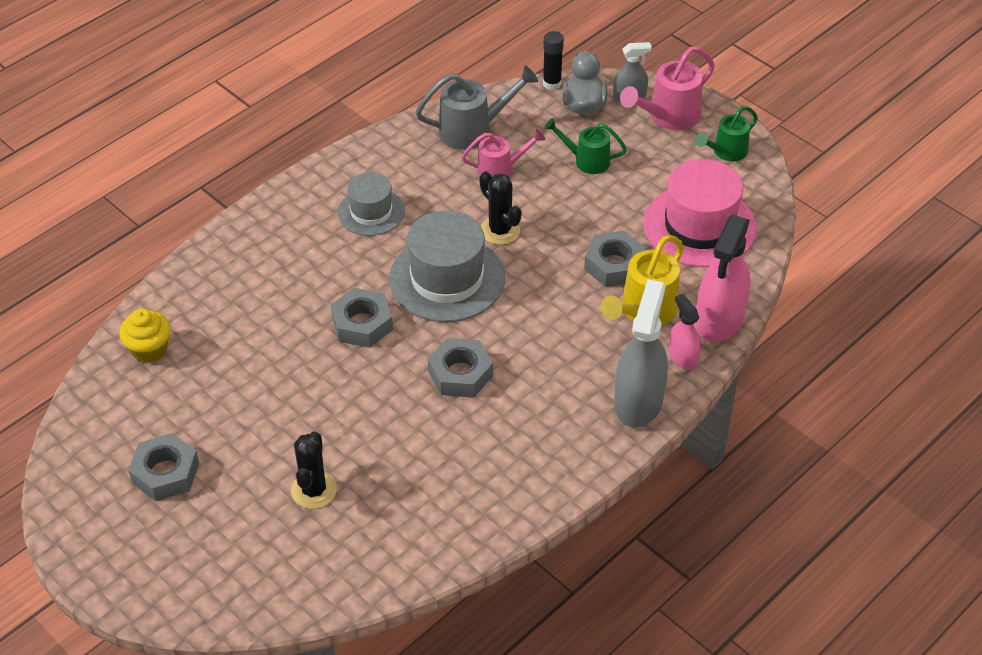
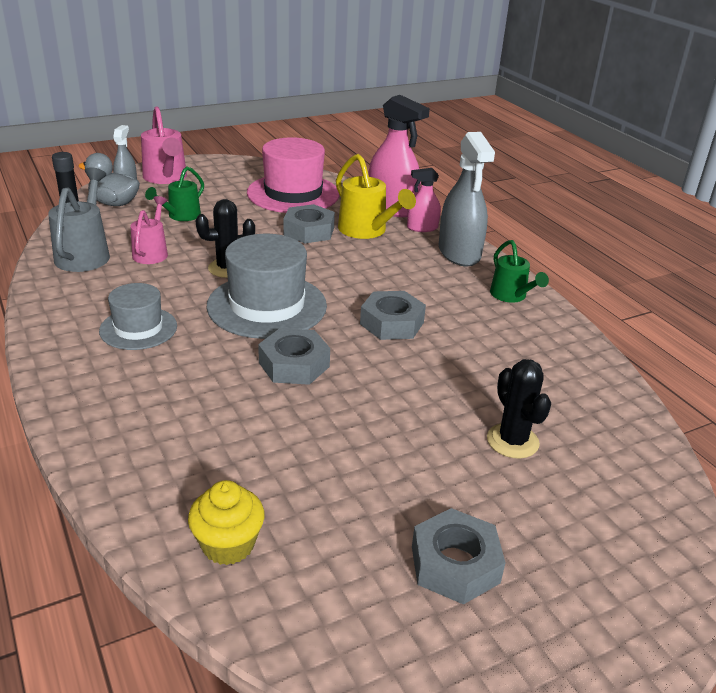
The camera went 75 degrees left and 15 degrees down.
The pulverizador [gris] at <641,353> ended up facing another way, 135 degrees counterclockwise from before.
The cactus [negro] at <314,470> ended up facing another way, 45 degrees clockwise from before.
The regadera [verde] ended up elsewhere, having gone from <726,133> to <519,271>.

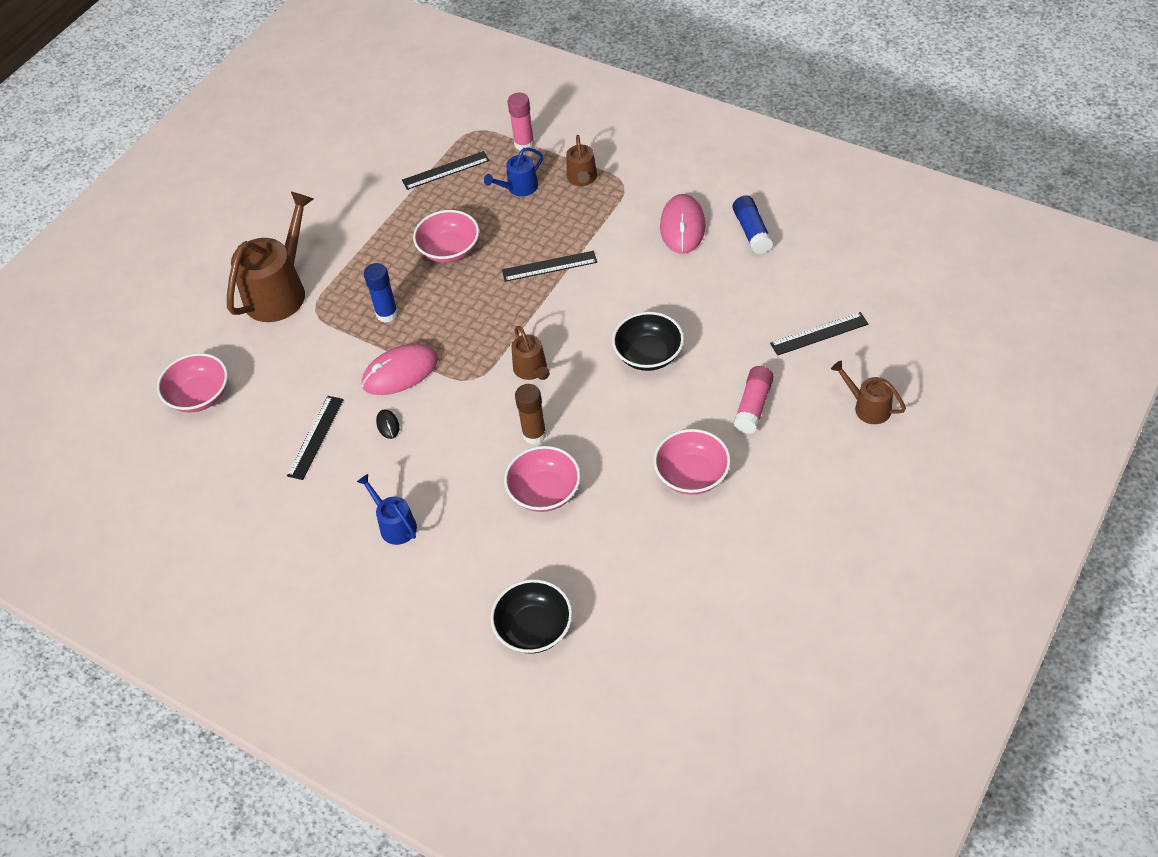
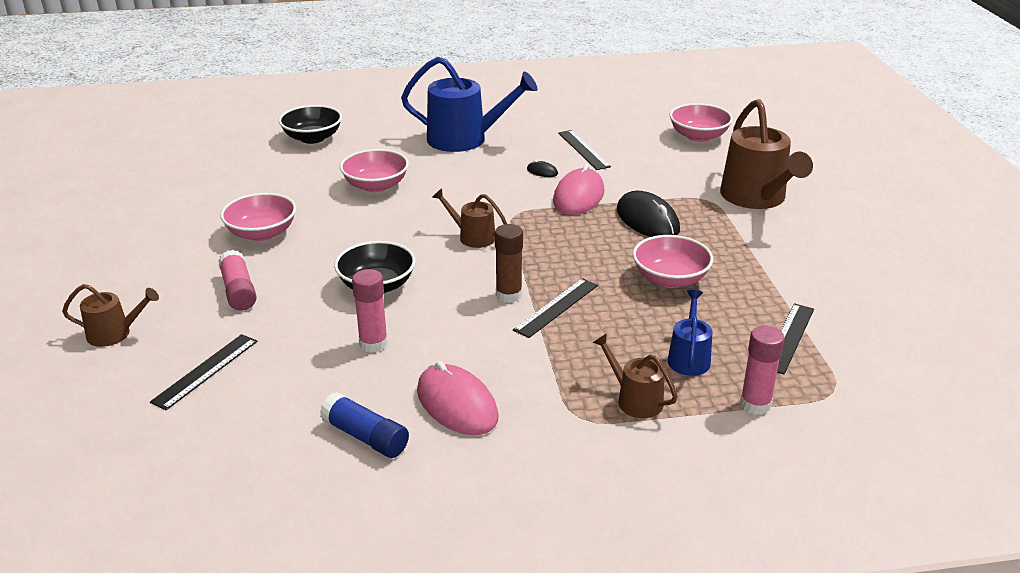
The camera went 135 degrees right and 20 degrees down.
The second view gained the barra de pegamento [rosa] at <370,311>.
The size of the regadera [azul] at <387,509> changed by a factor of 1.94.
The barra de pegamento [marrón] ended up elsewhere, having gone from <530,414> to <509,263>.
Where the barra de pegamento [azul] stood at <381,293>, the ratón [negro] came to stand at <648,214>.

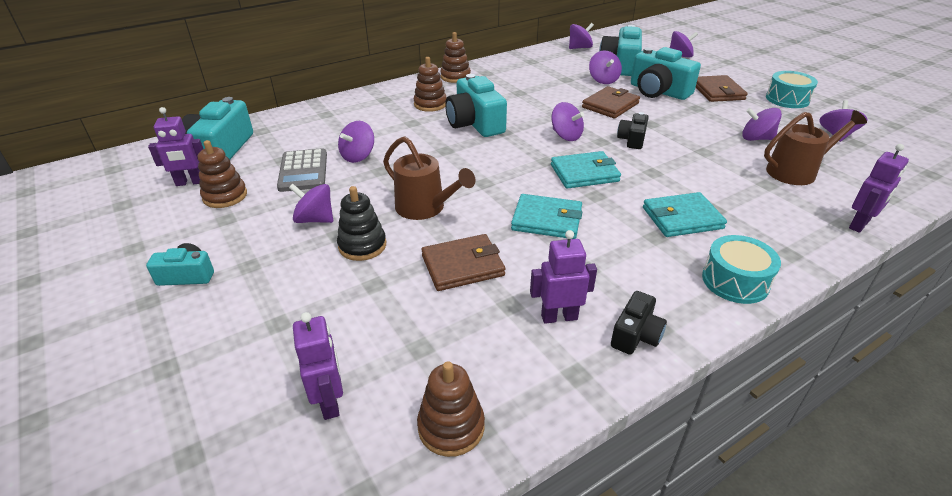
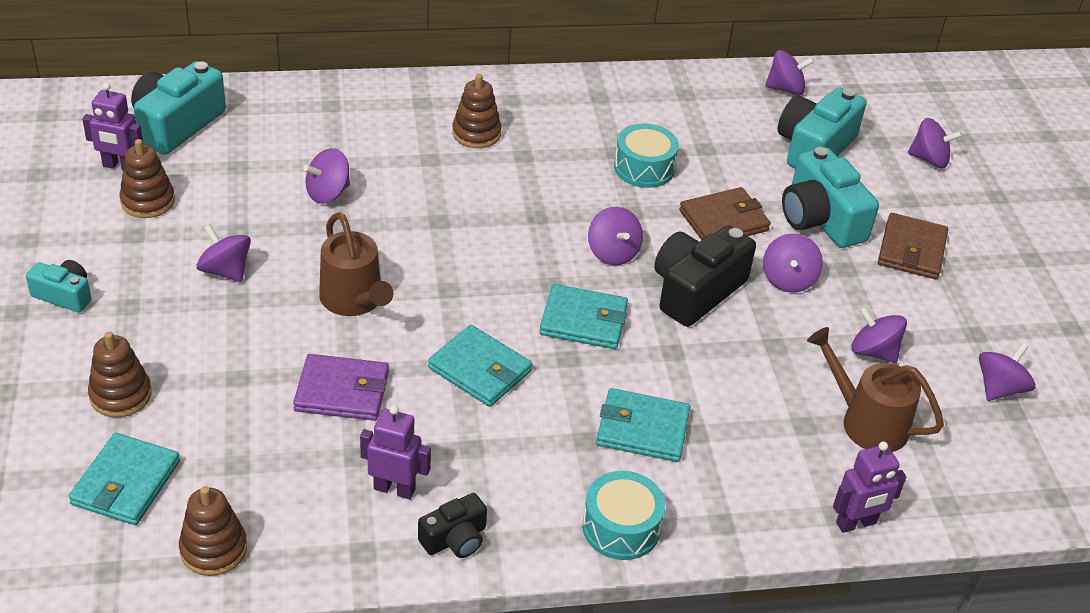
The camera went 20 degrees right and 5 degrees up.
Where the robot [morado] stood at <318,366>, the cartera [turquesa] came to stand at <124,479>.
The juguete apilable [marrón] ended up elsewhere, having gone from <455,57> to <120,374>.
What was the cartera [marrón] at <463,262> turned into the cartera [morado] at <341,387>.
The tambor [turquesa] ended up elsewhere, having gone from <792,89> to <646,155>.
The size of the cámara [negro] at <633,130> changed by a factor of 1.82.
The peonza [morado] ended up elsewhere, having gone from <605,67> to <793,263>.
The regadera [marrón] at <815,147> ended up facing another way, 150 degrees counterclockwise from before.
The second view lost the calculadora [gris] at <302,170>.
The second view lost the juguete apilable [negro] at <361,223>.
The second view lost the cámara [turquesa] at <476,105>.

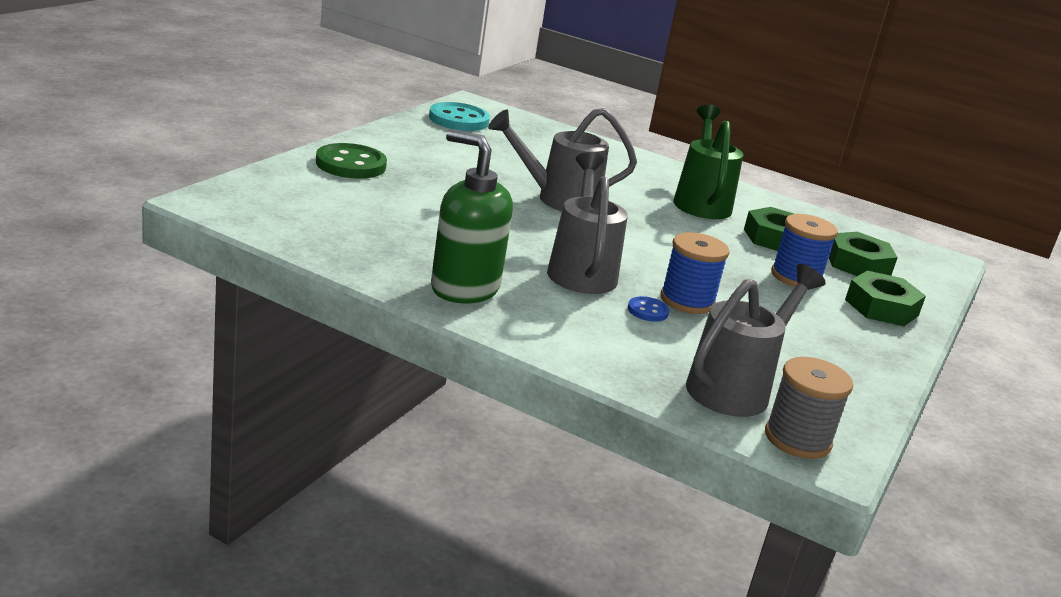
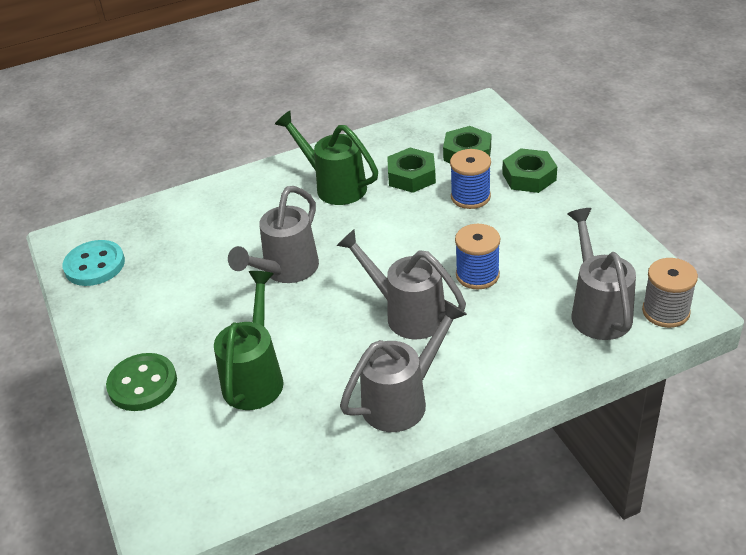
The camera went 45 degrees left and 15 degrees up.
The second view gained the regadera [verde] at <249,340>.
Where the dispensador de jabón [verde] stood at <472,216>, the regadera [gris] came to stand at <403,366>.
The second view lost the botón [azul] at <648,309>.

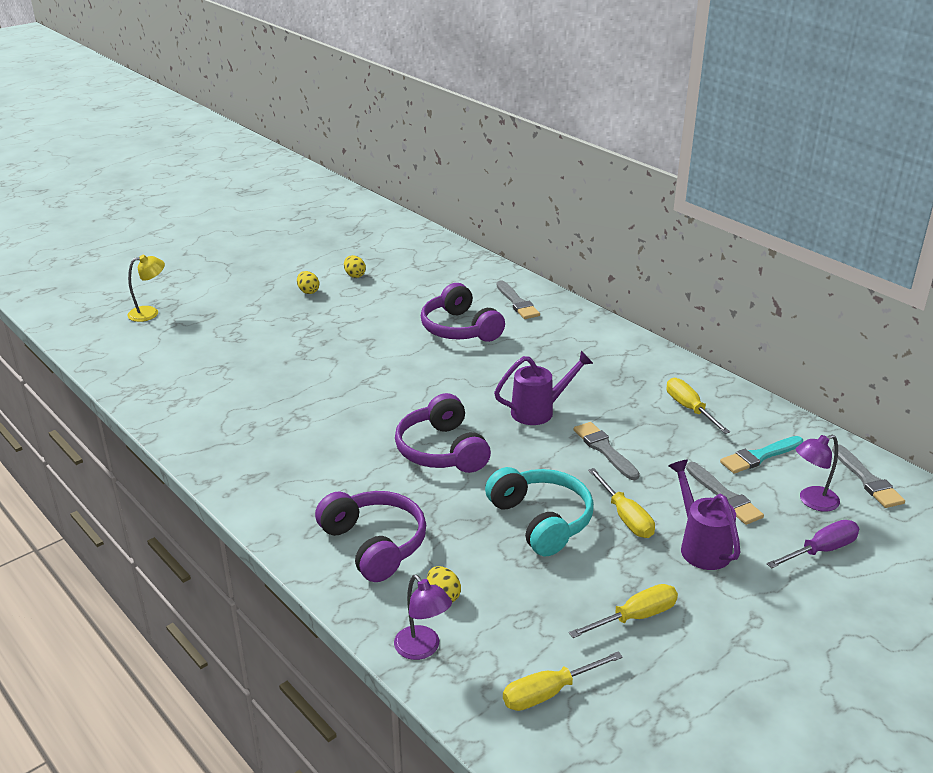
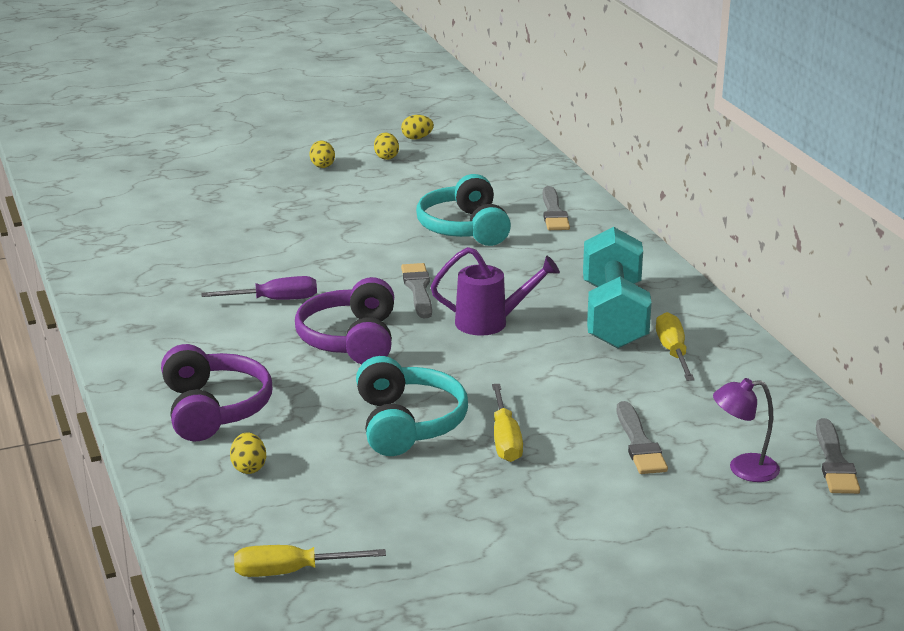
The camera went 20 degrees right and 5 degrees down.
The destornillador [morado] ended up elsewhere, having gone from <813,544> to <259,288>.
The second view gained the huevo [amarillo] at <417,127>.
The pincel [gris] ended up elsewhere, having gone from <607,451> to <416,290>.
What was the auriculares [morado] at <463,312> turned into the auriculares [turquesa] at <463,210>.
The second view gained the mancuerna [turquesa] at <617,288>.
The second view lost the lámpara [amarillo] at <146,288>.
The second view lost the lámpara [morado] at <423,617>.
The second view lost the destornillador [amarillo] at <623,611>.
The second view lost the regadera [morado] at <704,514>.
The second view lost the pincel [turquesa] at <761,455>.

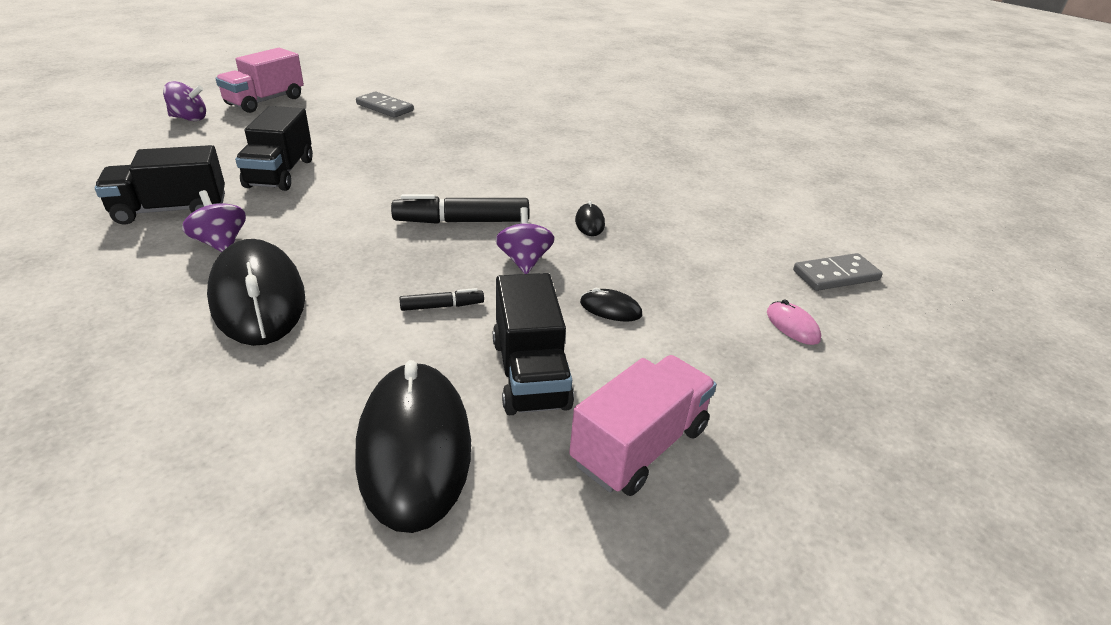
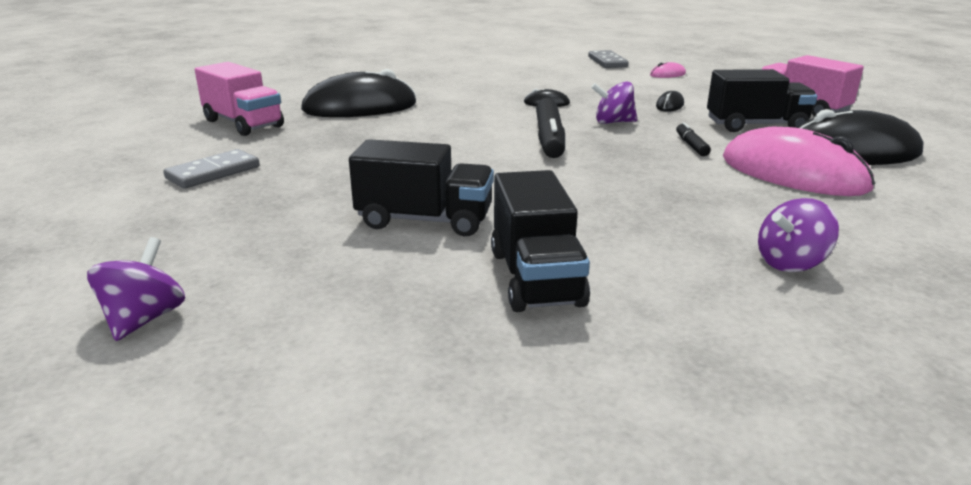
The camera went 80 degrees left and 10 degrees down.
The camión [rosa] ended up elsewhere, having gone from <259,80> to <239,99>.
The ratón [negro] ended up elsewhere, having gone from <256,292> to <358,93>.
The second view gained the ratón [rosa] at <799,161>.
The peonza [morado] ended up elsewhere, having gone from <214,221> to <798,235>.

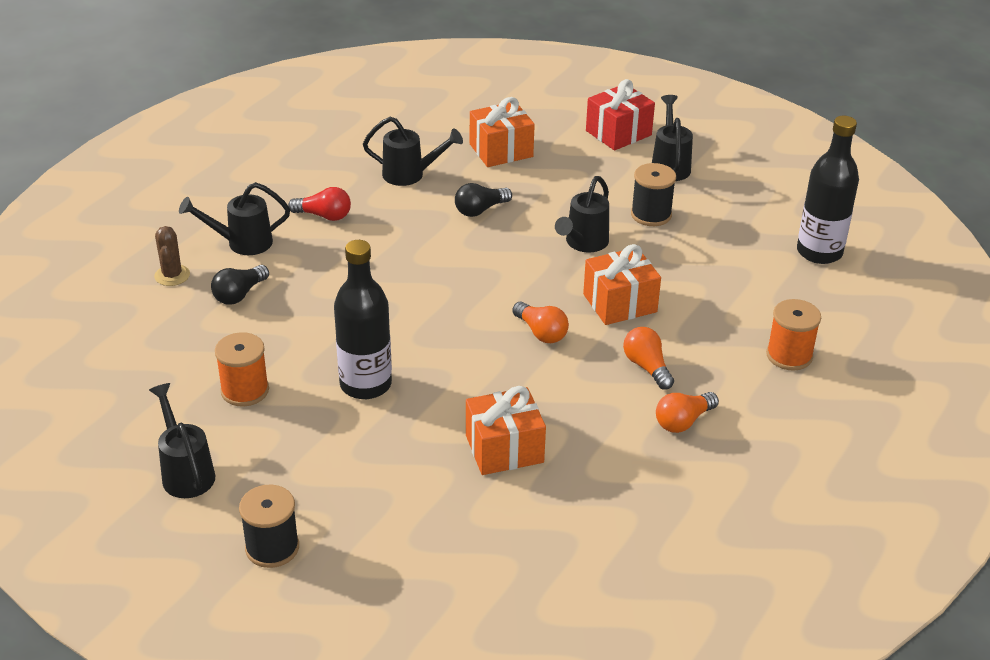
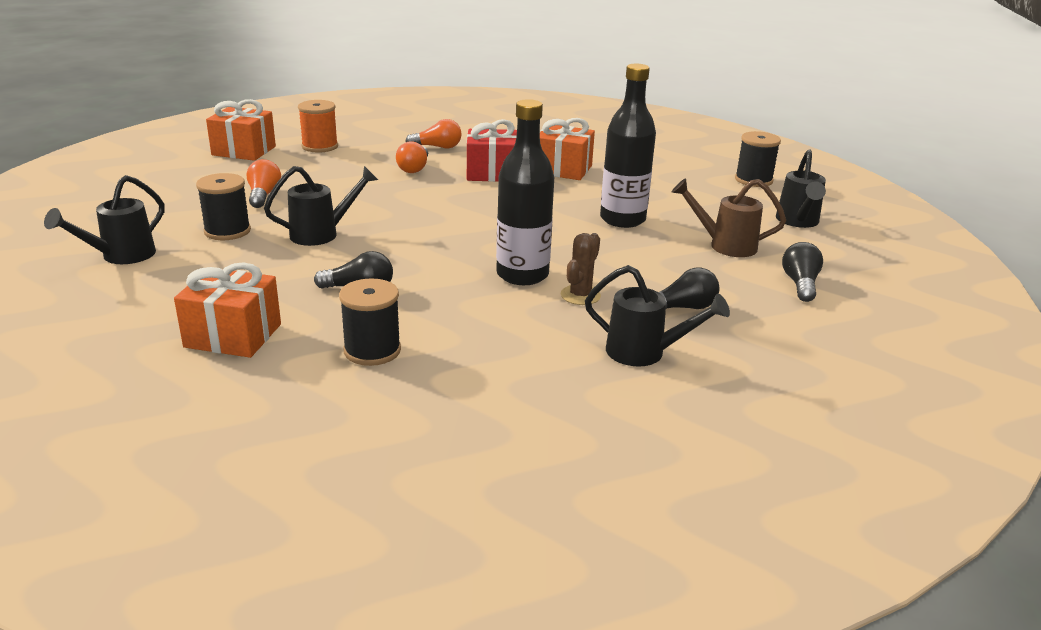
The camera went 145 degrees left and 10 degrees down.
The regalo [naranja] ended up elsewhere, having gone from <622,284> to <241,130>.
The bombilla [naranja] ended up elsewhere, having gone from <540,322> to <264,183>.
Where the regadera [negro] stood at <413,151>, the carrete [negro] came to stand at <370,322>.
The regalo [rojo] ended up elsewhere, having gone from <620,115> to <492,150>.
The botella [negro] ended up elsewhere, having gone from <828,190> to <525,192>.
The cactus [marrón] ended up elsewhere, having gone from <172,256> to <581,269>.
Where the carrete [naranja] stood at <242,369>, the regadera [marrón] came to stand at <729,217>.
The second view gained the bombilla [negro] at <802,272>.
The second view lost the bombilla [rojo] at <319,204>.

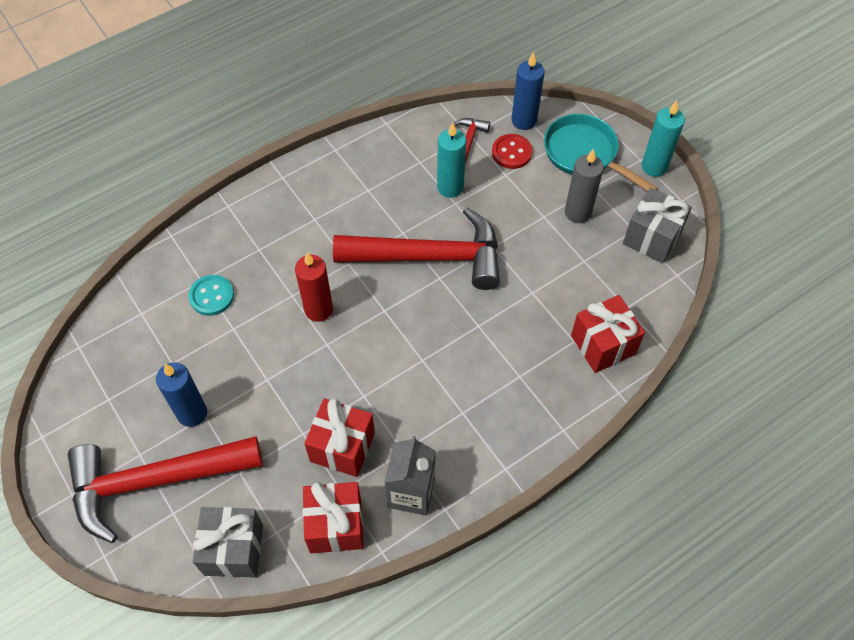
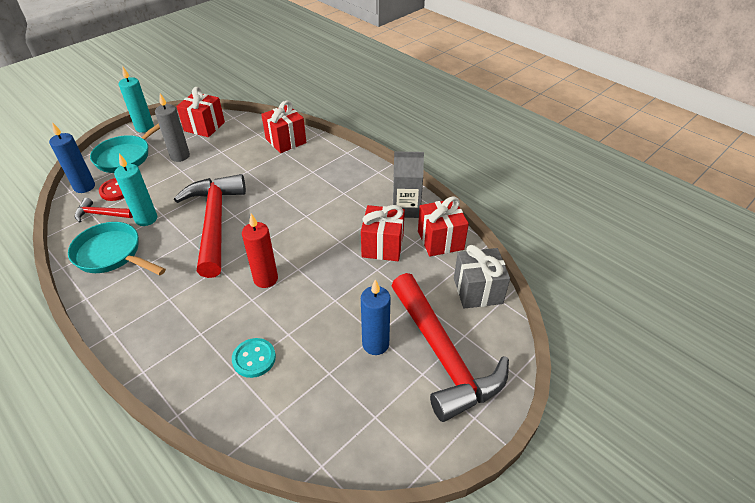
The camera went 100 degrees left and 15 degrees down.
The second view gained the sartén [turquesa] at <117,248>.
What was the regalo [gris] at <657,225> turned into the regalo [rojo] at <200,112>.

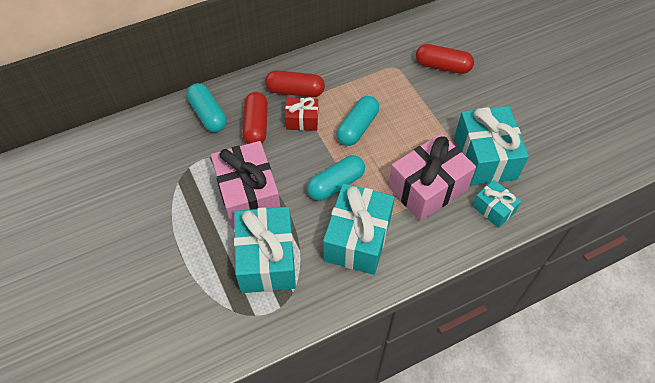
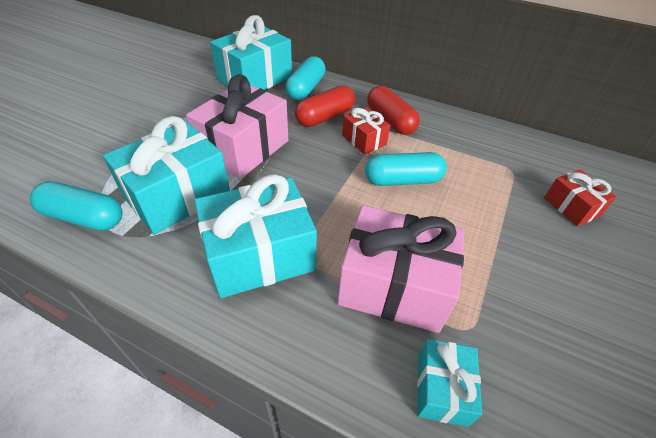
The camera went 50 degrees right and 10 degrees down.
The cápsula [turquesa] ended up elsewhere, having gone from <336,178> to <76,206>.
The regalo [turquesa] ended up elsewhere, having gone from <492,145> to <251,52>.
Where the cápsula [rojo] stood at <445,59>, the regalo [rojo] came to stand at <580,198>.

